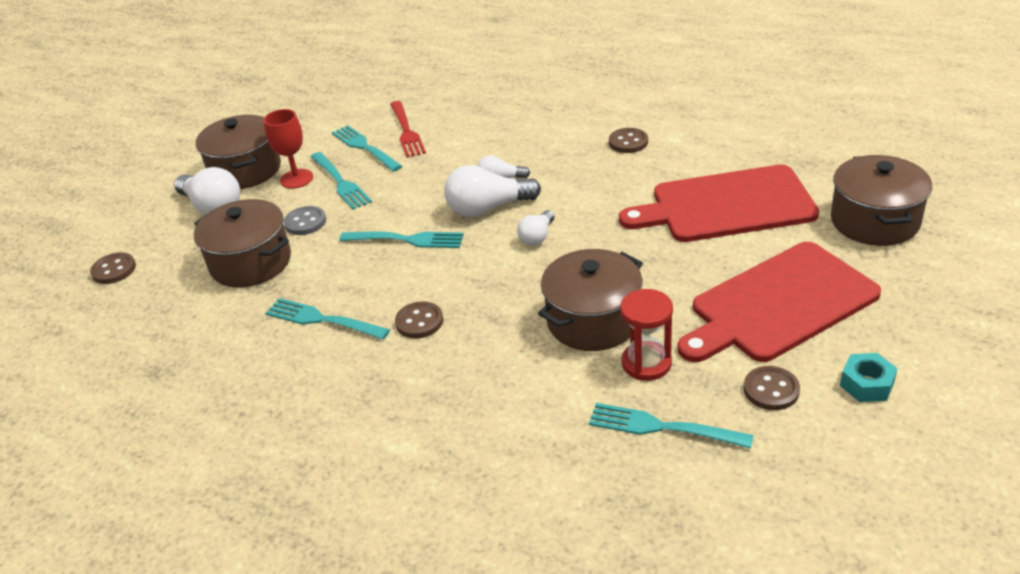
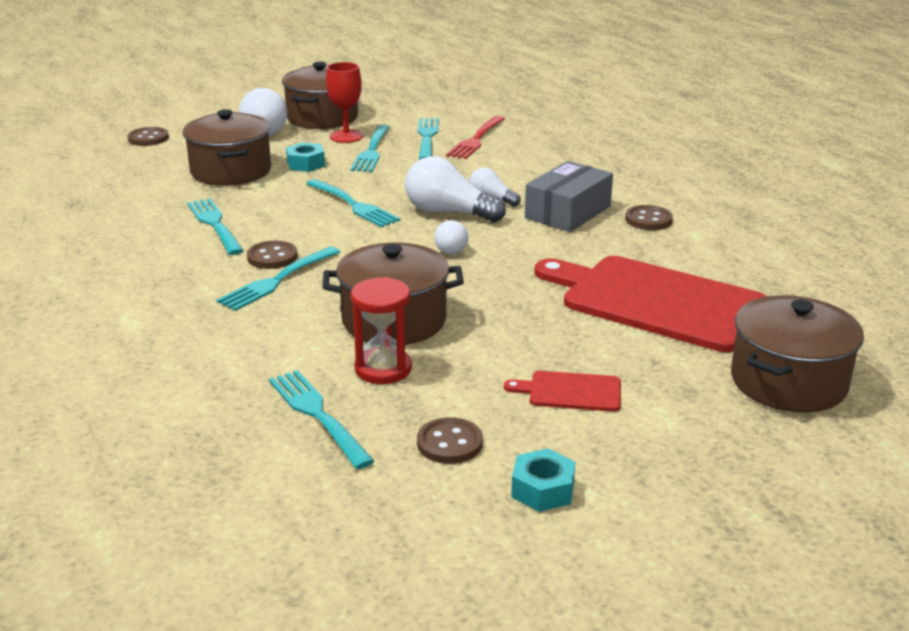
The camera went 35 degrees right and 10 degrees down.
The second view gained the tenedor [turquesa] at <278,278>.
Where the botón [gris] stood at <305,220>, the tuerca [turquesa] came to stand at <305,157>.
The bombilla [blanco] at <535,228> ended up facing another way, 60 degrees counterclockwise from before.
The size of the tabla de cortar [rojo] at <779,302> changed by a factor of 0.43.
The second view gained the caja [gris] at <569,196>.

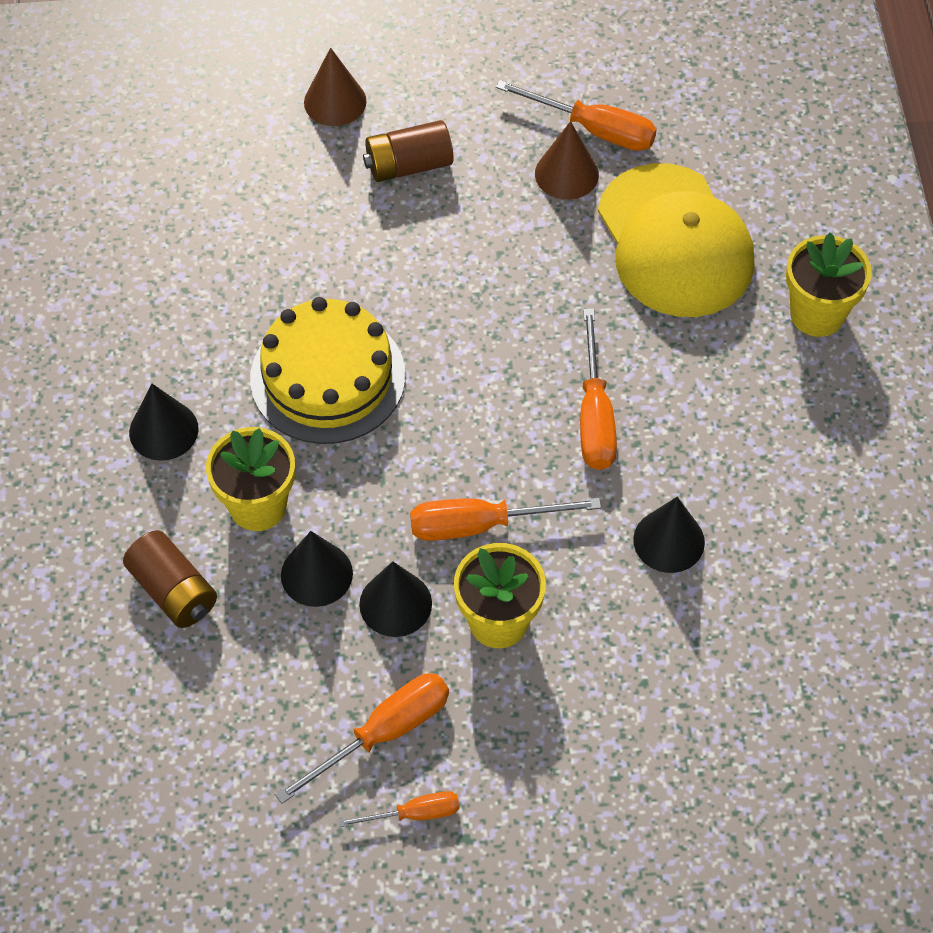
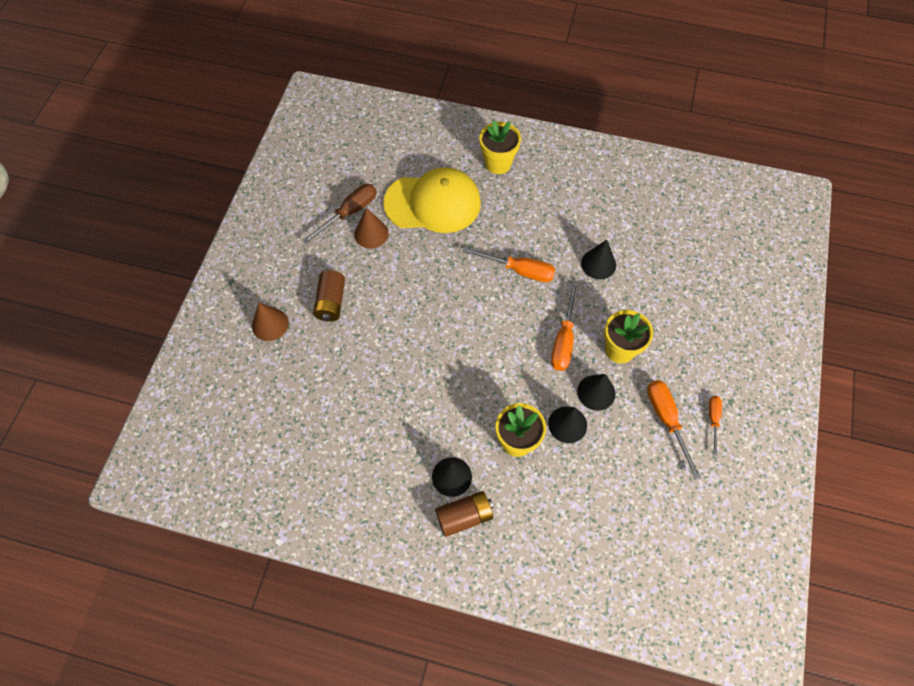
The camera went 70 degrees left and 5 degrees up.
What was the destornillador [naranja] at <576,115> turned into the destornillador [marrón] at <339,214>.
The pila [marrón] ended up elsewhere, having gone from <170,579> to <464,514>.
The second view lost the tarta [amarillo] at <327,370>.

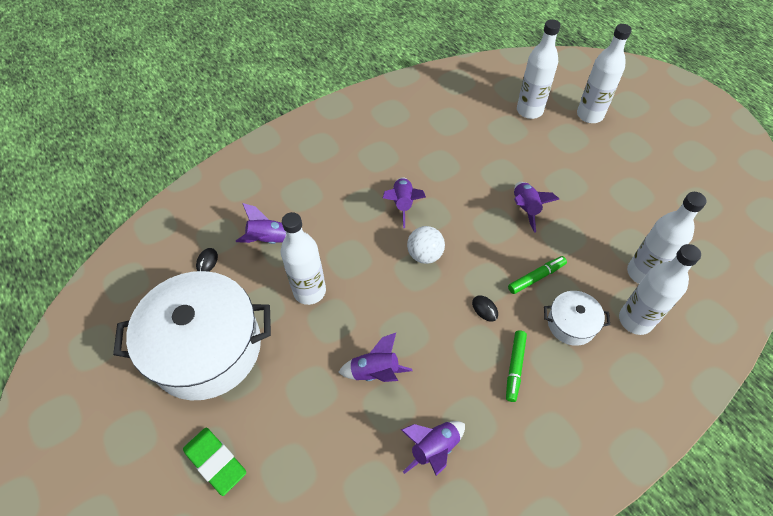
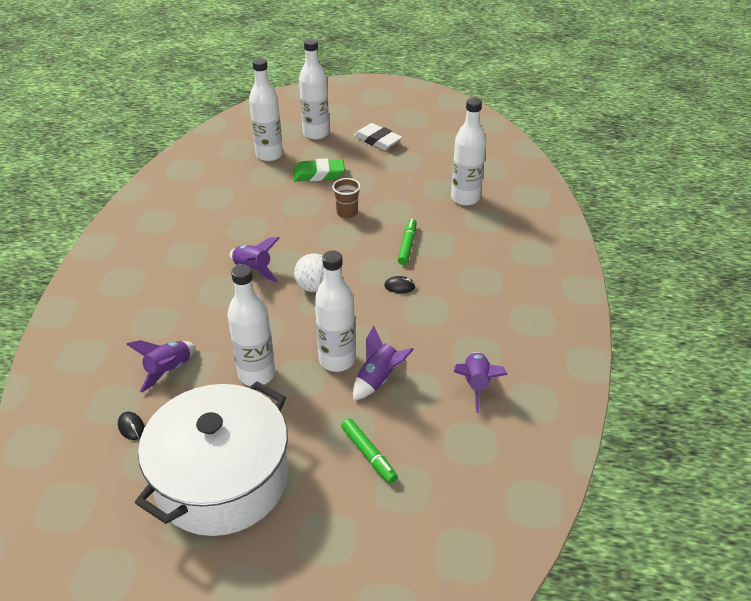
The camera went 50 degrees left and 15 degrees down.
The goma de borrar [verde] ended up elsewhere, having gone from <214,462> to <319,169>.
The botella [blanco] ended up elsewhere, having gone from <660,289> to <335,311>.
Where the cohete [morado] stood at <537,207>, the vaso [marrón] came to stand at <346,198>.
The rotulador [verde] ended up elsewhere, having gone from <516,366> to <369,450>.
The second view gained the goma de borrar [blanco] at <378,136>.
The second view lost the olla [blanco] at <577,318>.

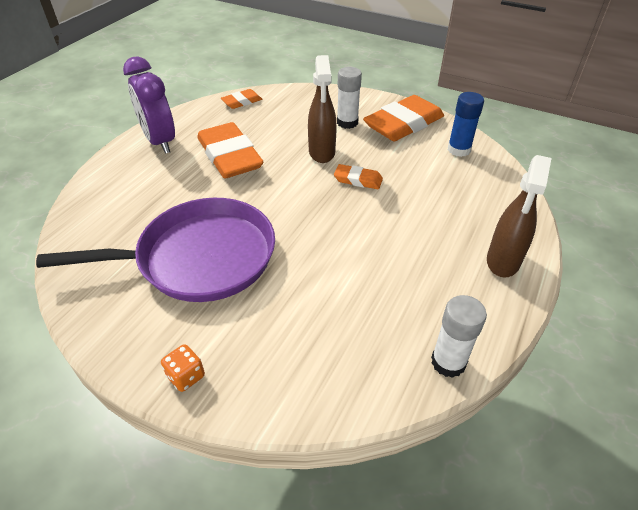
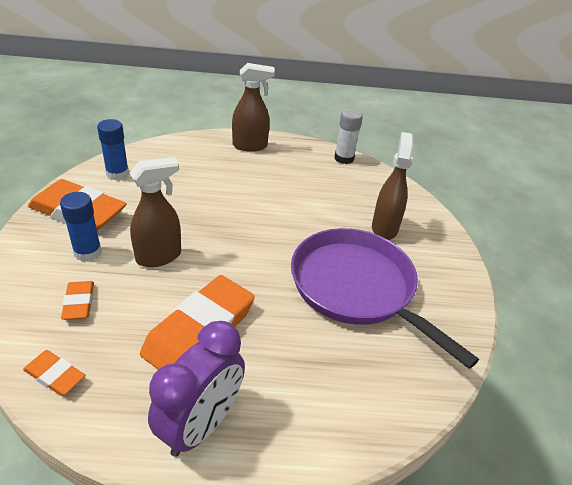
The camera went 120 degrees left and 5 degrees down.
What was the barra de pegamento [blanco] at <349,98> turned into the barra de pegamento [azul] at <81,227>.
The goma de borrar [naranja] ended up elsewhere, having gone from <358,176> to <77,300>.
The second view gained the pulverizador [marrón] at <392,186>.
The second view lost the dado [naranja] at <183,368>.

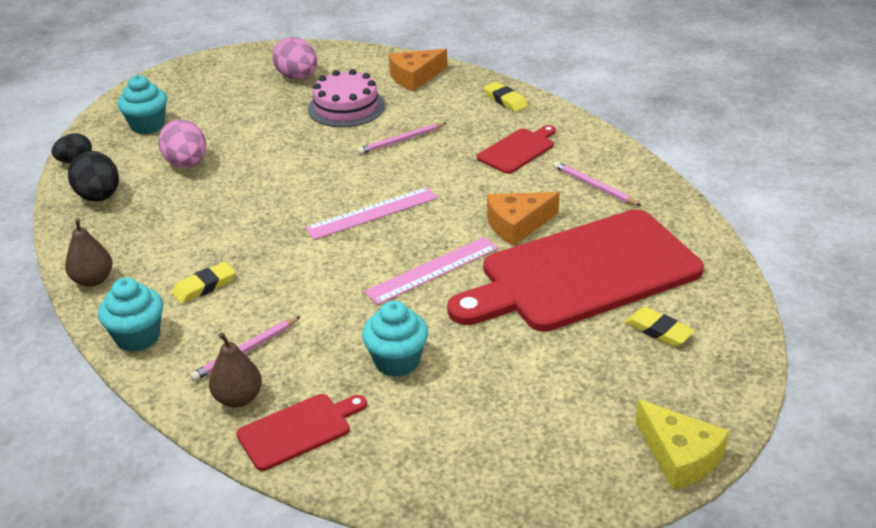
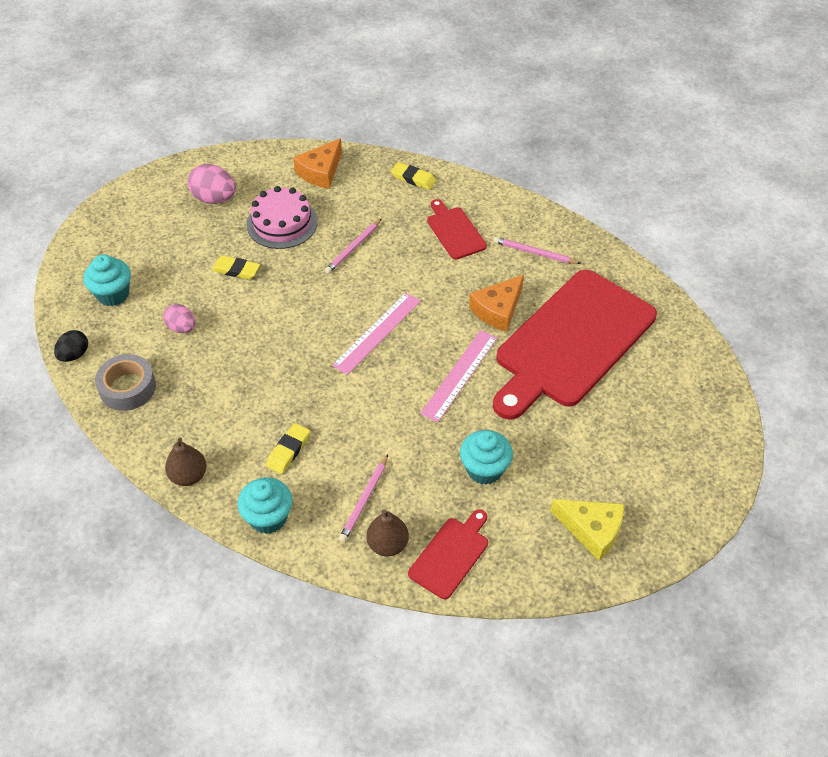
The camera went 25 degrees left and 15 degrees up.
Where the huevo [negro] stood at <93,176>, the cinta adhesiva [gris] came to stand at <125,382>.
The size of the huevo [rosa] at <182,143> changed by a factor of 0.65.
The goma de borrar [amarillo] ended up elsewhere, having gone from <660,327> to <236,268>.
The tabla de cortar [rojo] at <516,149> ended up facing another way, 45 degrees counterclockwise from before.
The queso [amarillo] ended up elsewhere, having gone from <682,444> to <587,530>.

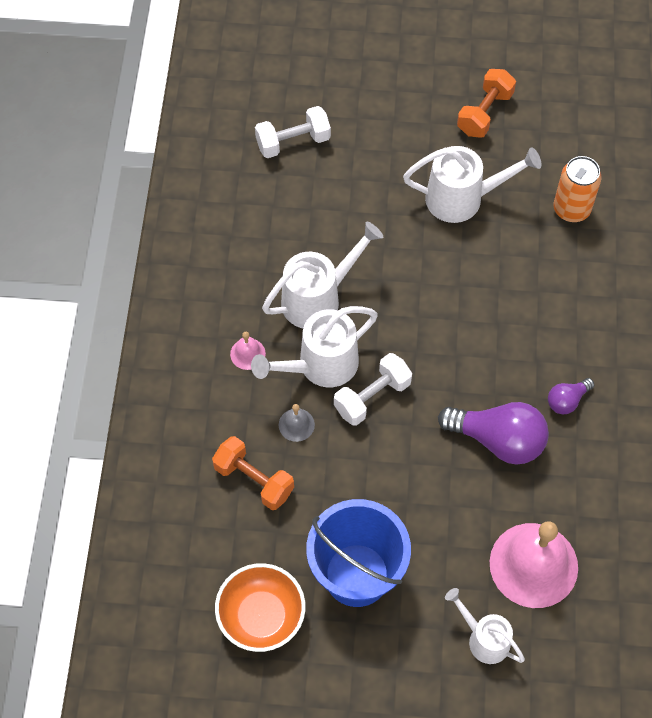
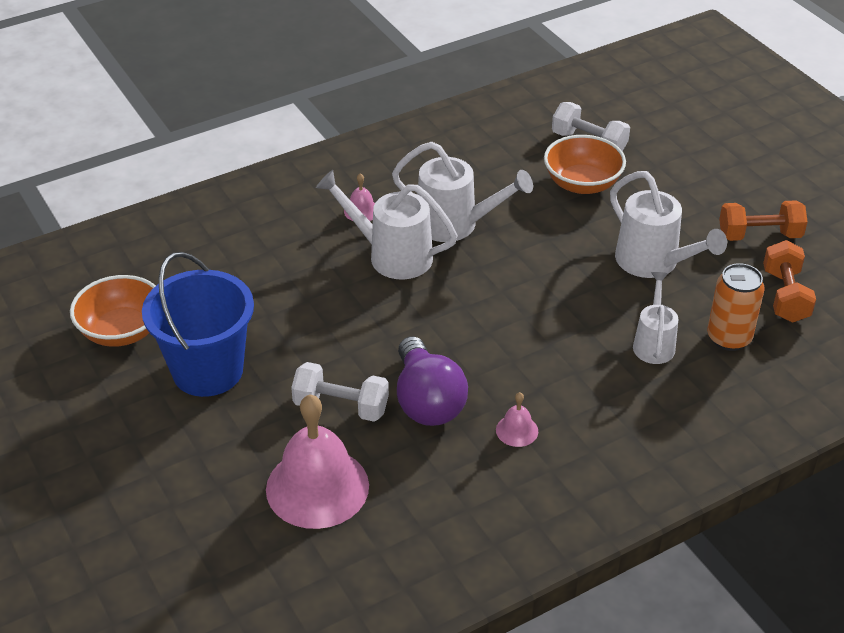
The camera went 55 degrees right and 20 degrees down.
The mancuerna [blanco] ended up elsewhere, having gone from <373,389> to <340,392>.
Where the bombilla [morado] stood at <571,396>, the campana [rosa] came to stand at <517,419>.
The second view gained the cuenco [naranja] at <585,164>.
The regadera [blanco] ended up elsewhere, having gone from <485,626> to <655,318>.
The mancuerna [naranja] ended up elsewhere, having gone from <253,473> to <789,281>.
The second view lost the campana [gris] at <297,423>.

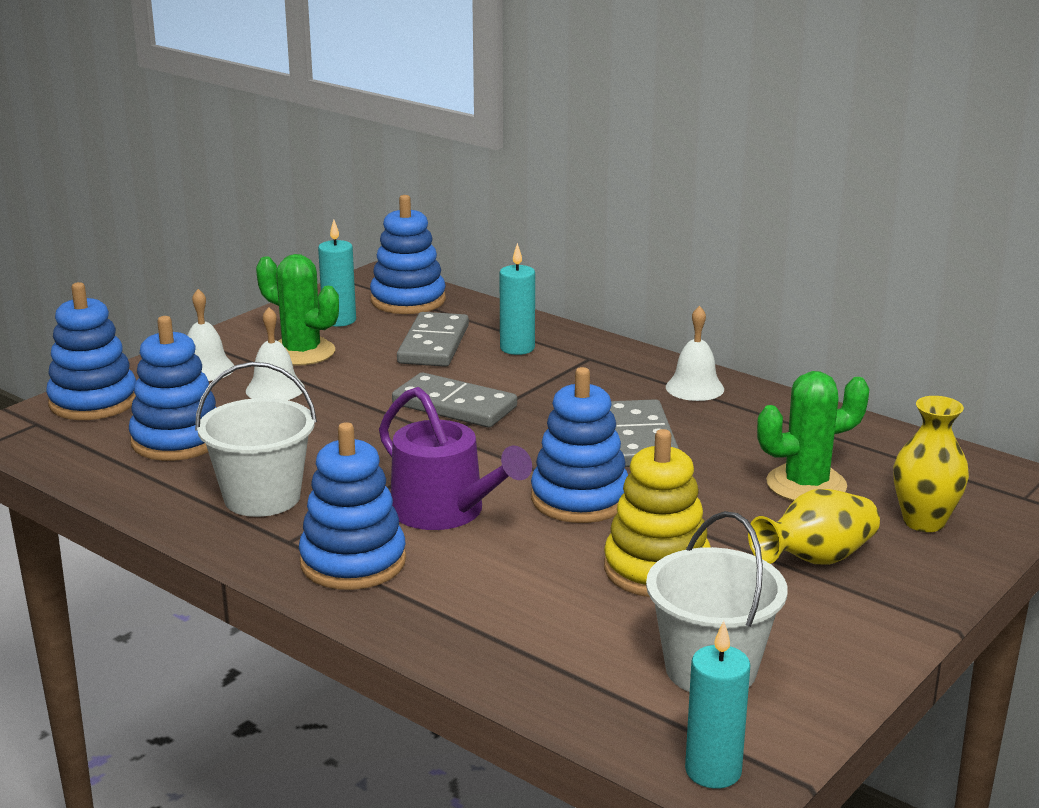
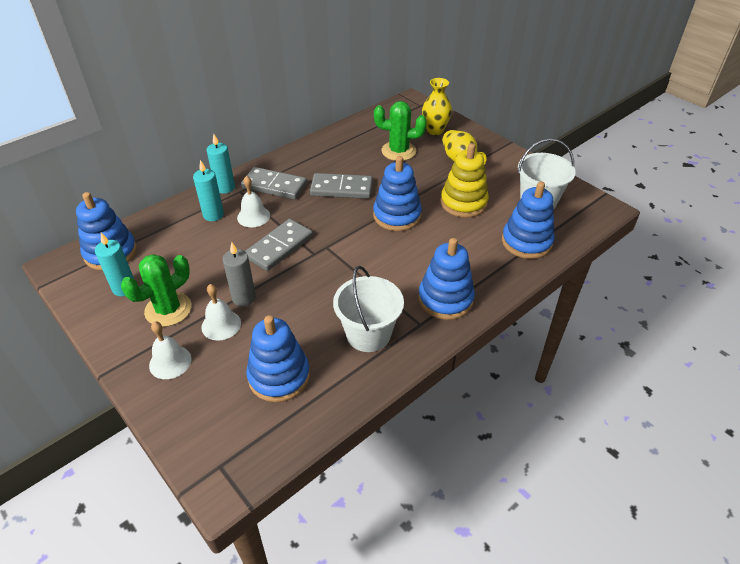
The camera went 80 degrees left and 20 degrees up.
The vela [turquesa] ended up elsewhere, having gone from <717,705> to <220,164>.
The second view gained the vela [gris] at <239,274>.
The campana [blanco] ended up elsewhere, having gone from <695,353> to <253,201>.
The ficha de dominó [gris] ended up elsewhere, having gone from <433,339> to <274,183>.
The cactus [verde] at <813,436> ended up facing another way, 75 degrees counterclockwise from before.
The juguete apilable [azul] ended up elsewhere, having gone from <91,351> to <528,220>.
The second view lost the regadera [morado] at <455,458>.

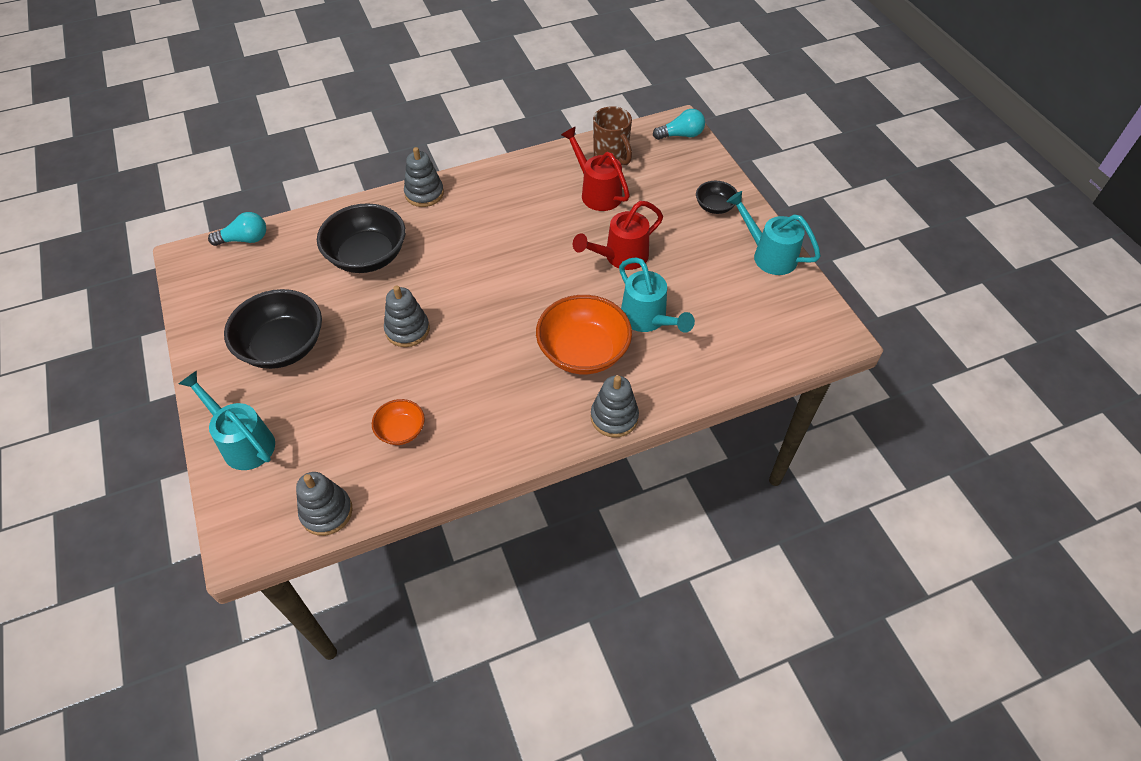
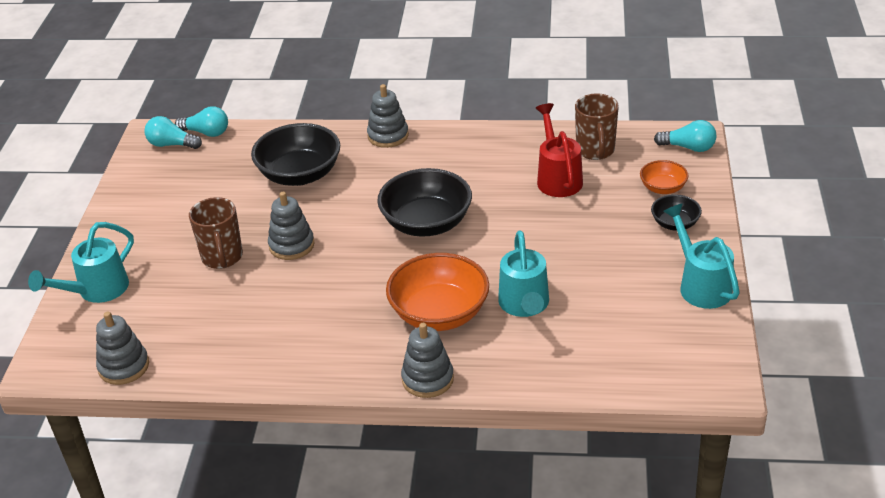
The camera went 30 degrees right and 15 degrees down.
The regadera [turquesa] at <226,420> ended up facing another way, 120 degrees counterclockwise from before.
The second view gained the bombilla [turquesa] at <173,132>.
The second view gained the taza [marrón] at <216,233>.
The cuenco [negro] ended up elsewhere, having gone from <273,329> to <424,202>.
The cuenco [naranja] ended up elsewhere, having gone from <398,422> to <664,177>.
The second view lost the regadera [rojo] at <618,235>.

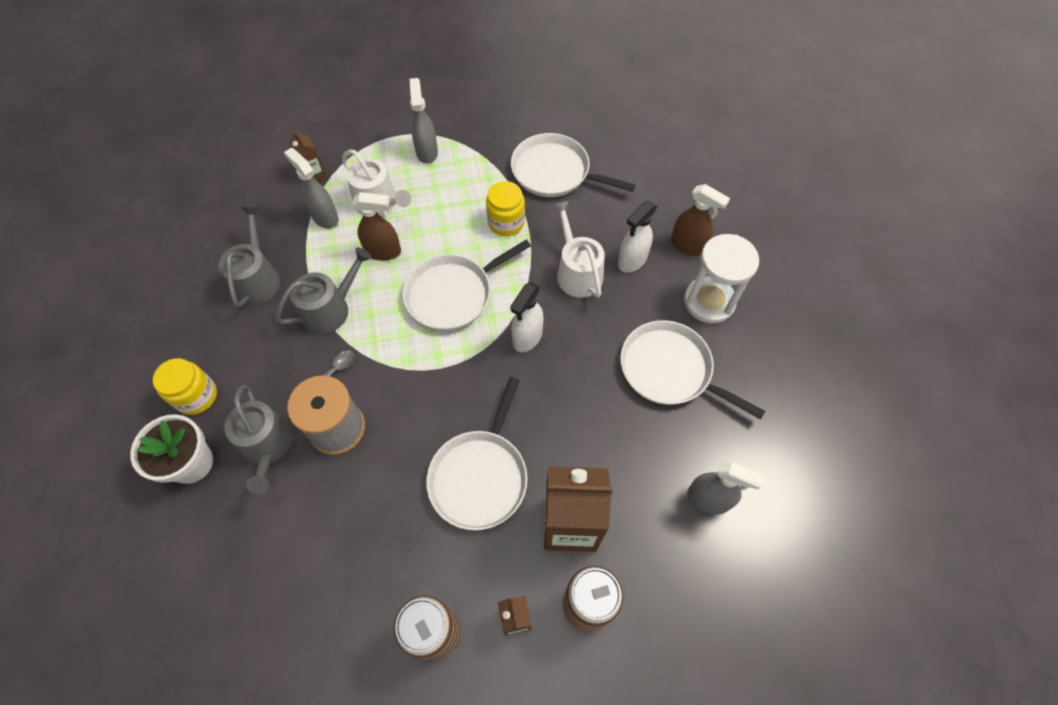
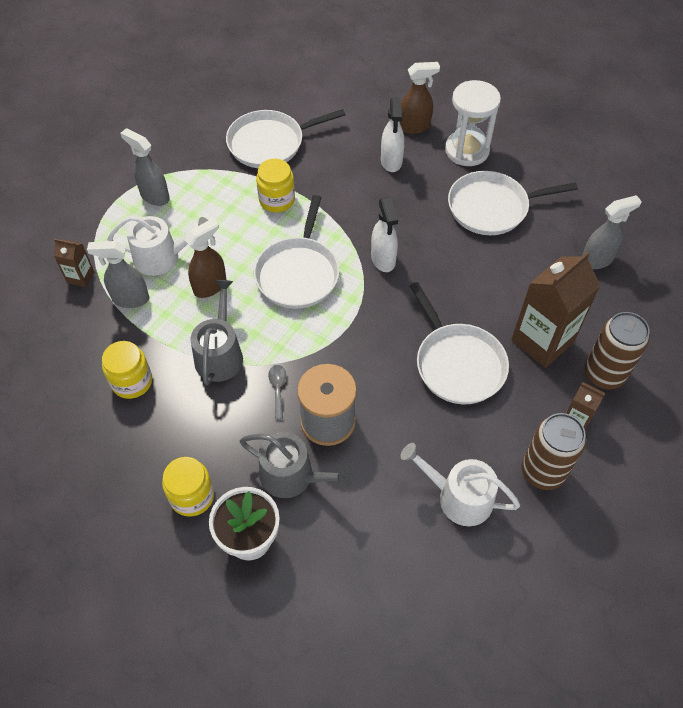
The camera went 45 degrees left and 5 degrees down.
Where the regadera [gris] stood at <249,257>, the tarro [amarillo] came to stand at <127,370>.
The regadera [blanco] ended up elsewhere, having gone from <578,249> to <460,484>.

